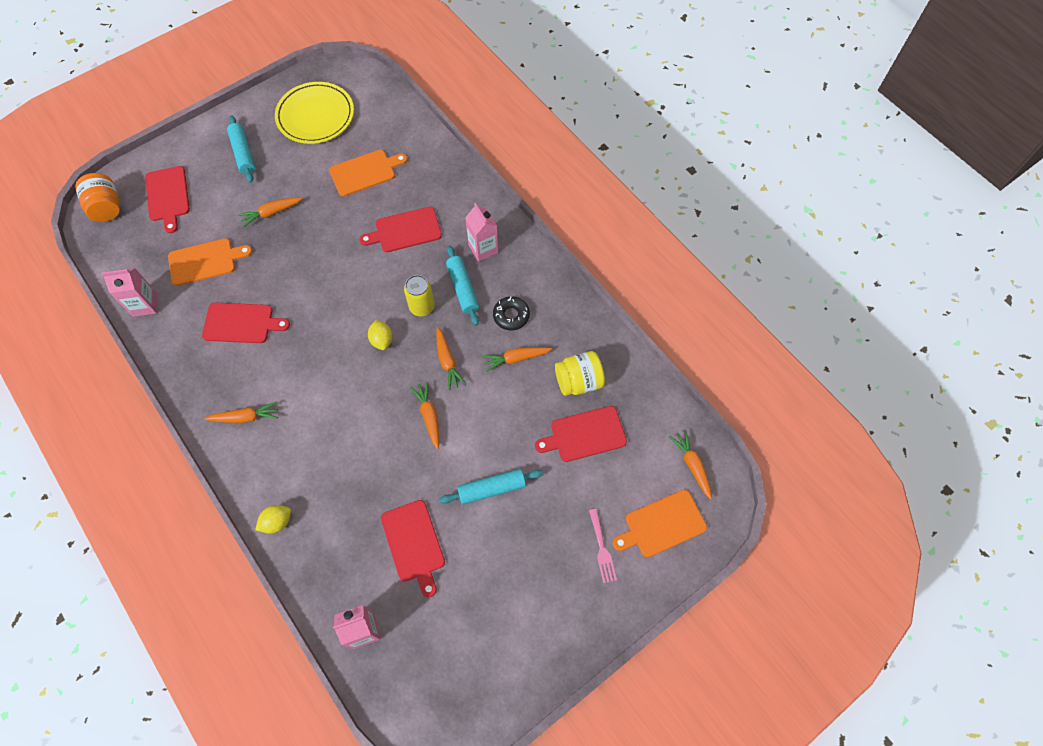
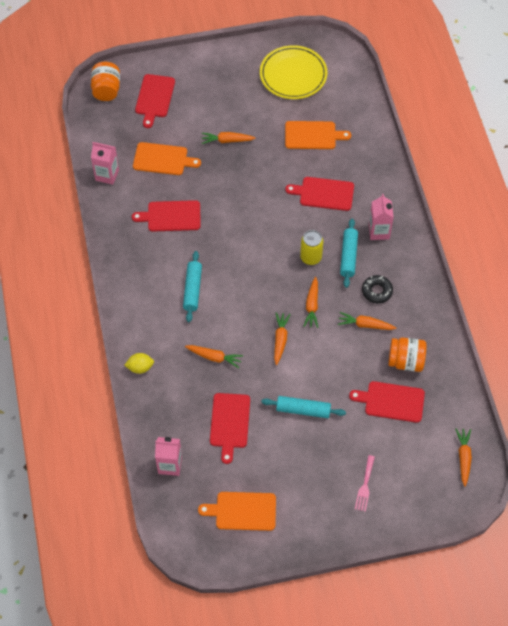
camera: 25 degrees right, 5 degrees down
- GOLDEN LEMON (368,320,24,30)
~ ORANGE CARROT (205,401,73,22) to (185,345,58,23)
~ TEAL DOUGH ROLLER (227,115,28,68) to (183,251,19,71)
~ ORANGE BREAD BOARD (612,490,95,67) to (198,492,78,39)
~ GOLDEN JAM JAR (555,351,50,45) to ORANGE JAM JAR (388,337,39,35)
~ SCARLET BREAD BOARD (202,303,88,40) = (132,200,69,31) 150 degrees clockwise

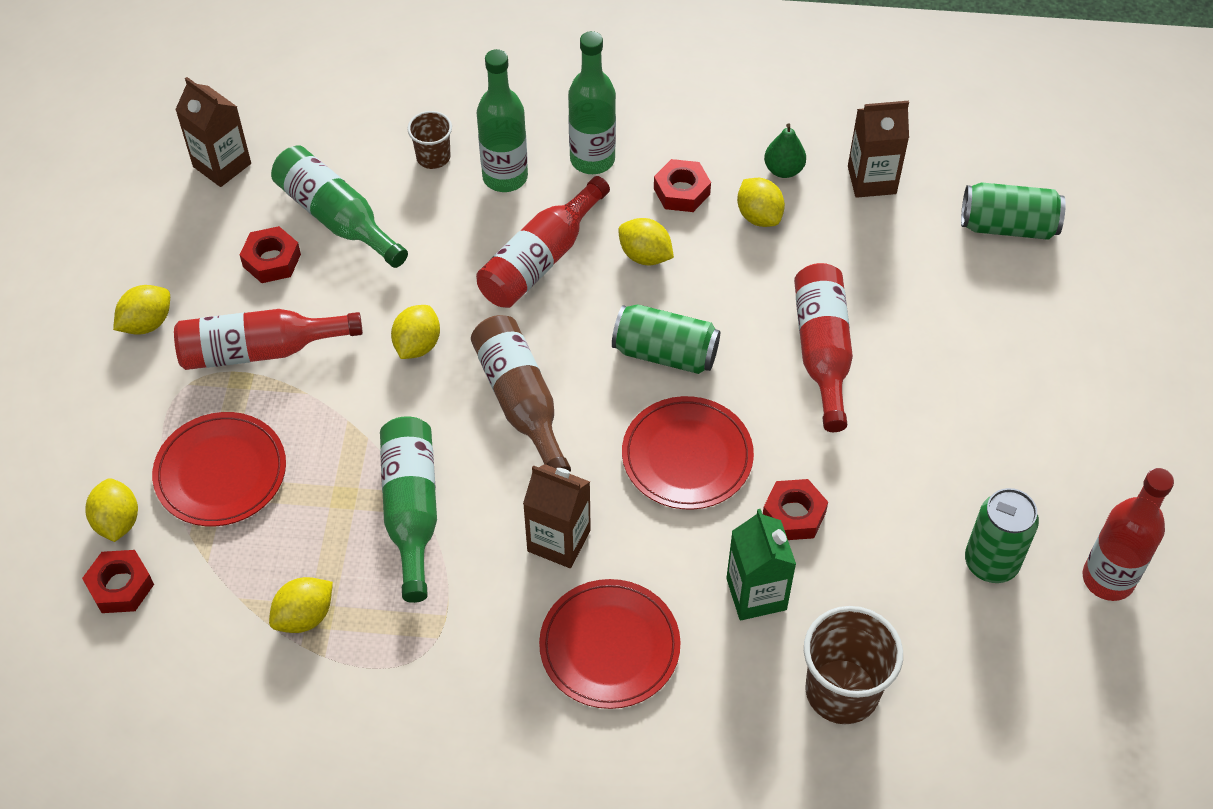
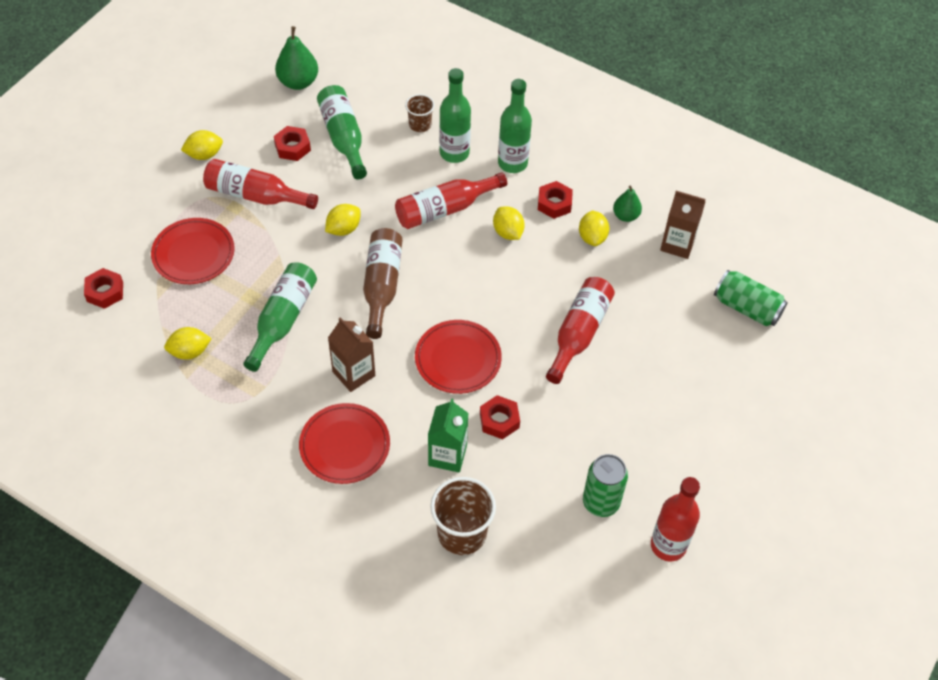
camera: 25 degrees right, 0 degrees up
- GOLDEN LEMON (85,478,53,64)
- EMERALD CAN (612,304,108,70)
~ RUSSET JUICE CARTON (175,77,76,110) to EMERALD TOY PEAR (275,26,43,64)

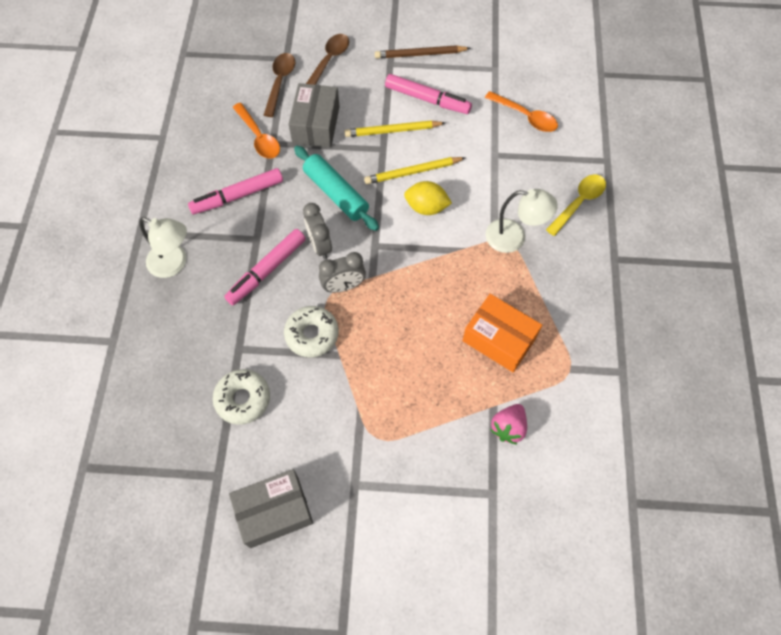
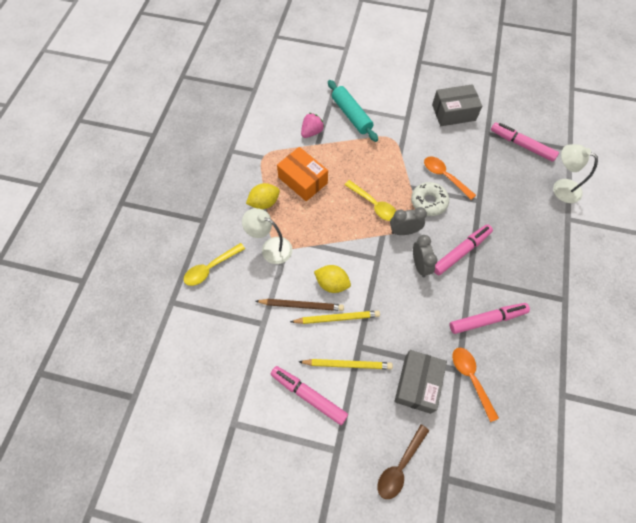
camera: 170 degrees left, 0 degrees up
- SNOW-WHITE GLAZED DONUT (213,369,57,56)
- RUSSET SPOON (264,53,31,64)
+ GOLDEN LEMON (246,183,34,26)
+ GOLDEN SPOON (345,180,51,41)
+ ROSY FELT PEN (491,122,68,40)
~ SNOW-WHITE DESK LAMP (139,217,48,61) to (553,144,45,59)
~ TEAL DOUGH ROLLER (294,146,85,85) to (328,80,50,62)
~ RUSSET PENCIL (375,45,96,14) to (256,299,88,12)
~ ORANGE SPOON (485,91,73,41) to (424,156,52,44)

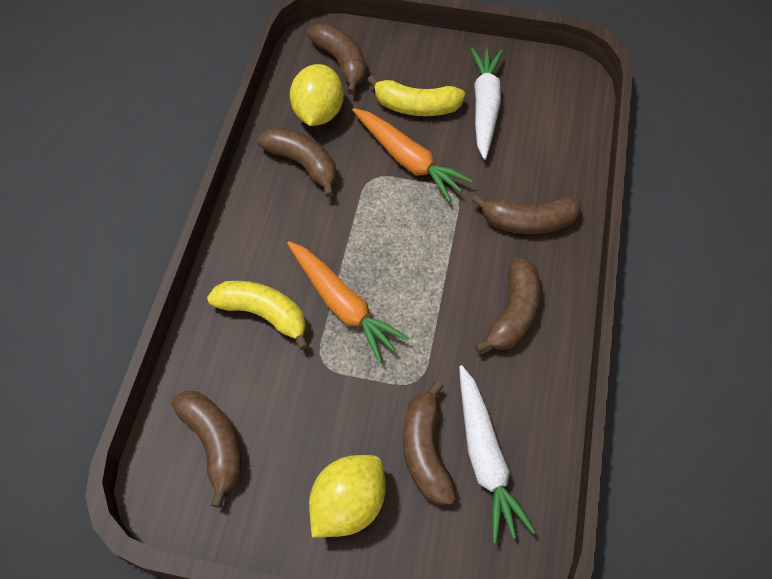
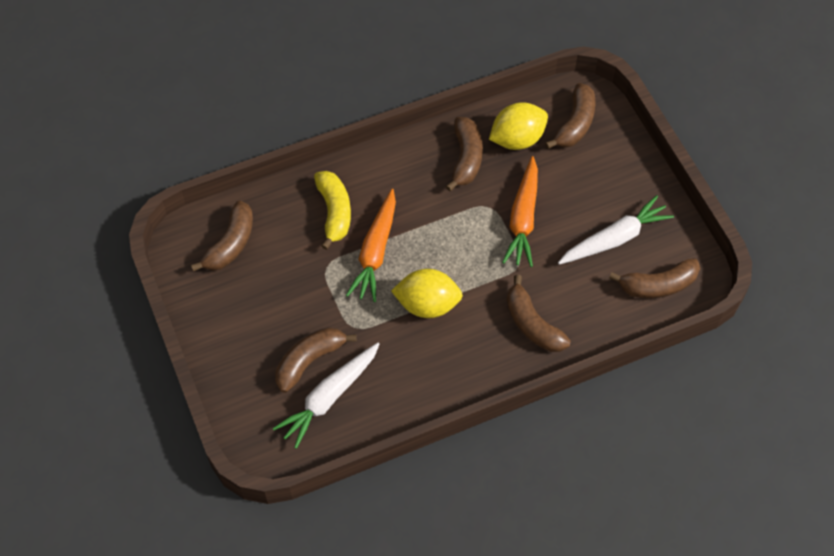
camera: 55 degrees right, 0 degrees up
- GOLDEN BANANA (367,75,98,41)
~ GOLDEN LEMON (309,455,77,82) to (391,269,72,49)
~ RUSSET BANANA (475,257,66,96) to (609,258,91,40)

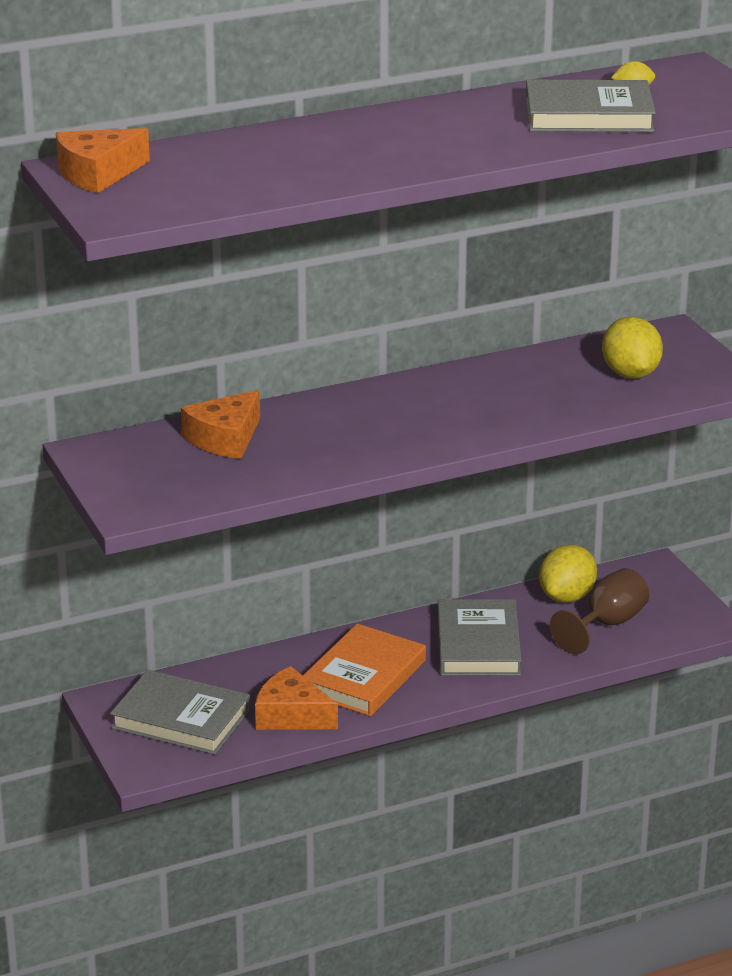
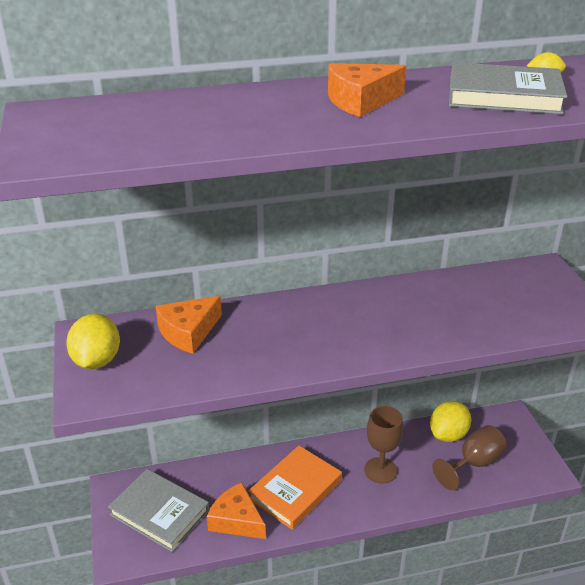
camera: 10 degrees right, 5 degrees up
~ ORANGE CHEESE (56,128,94,65) to (328,63,78,54)
~ GOLDEN LEMON (602,317,61,62) to (66,314,54,55)
~ GRAY HARDCOVER (437,599,84,77) to RUSSET WINE GLASS (364,406,39,78)

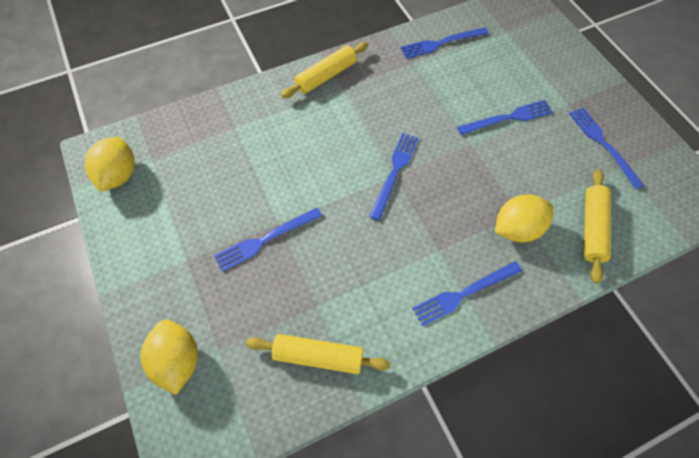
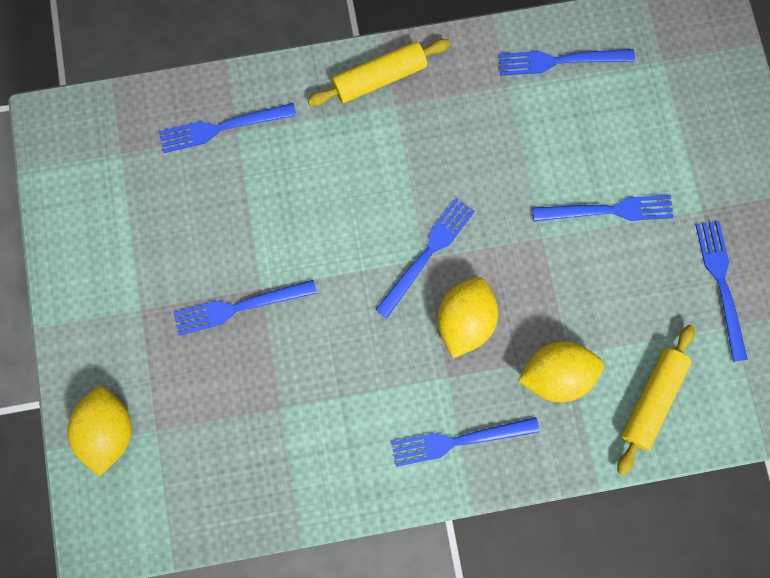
camera: 15 degrees right, 15 degrees up
- GOLDEN DOUGH ROLLER (246,334,145,40)
+ ROYAL BLUE DINNER FORK (159,103,138,50)
~ GOLDEN LEMON (85,137,50,55) to (437,277,61,81)

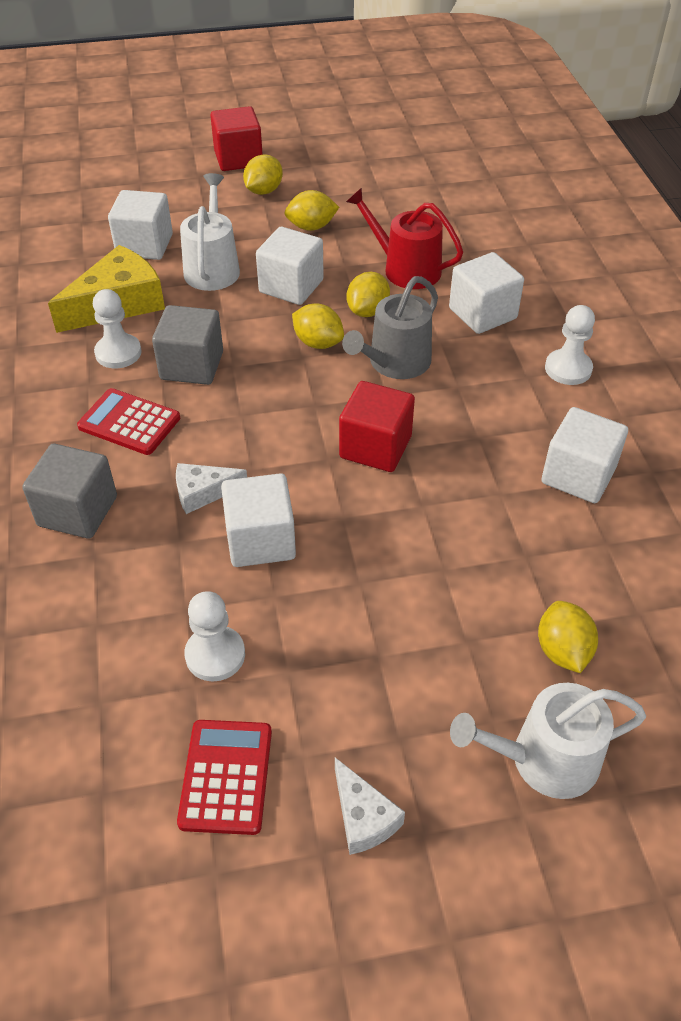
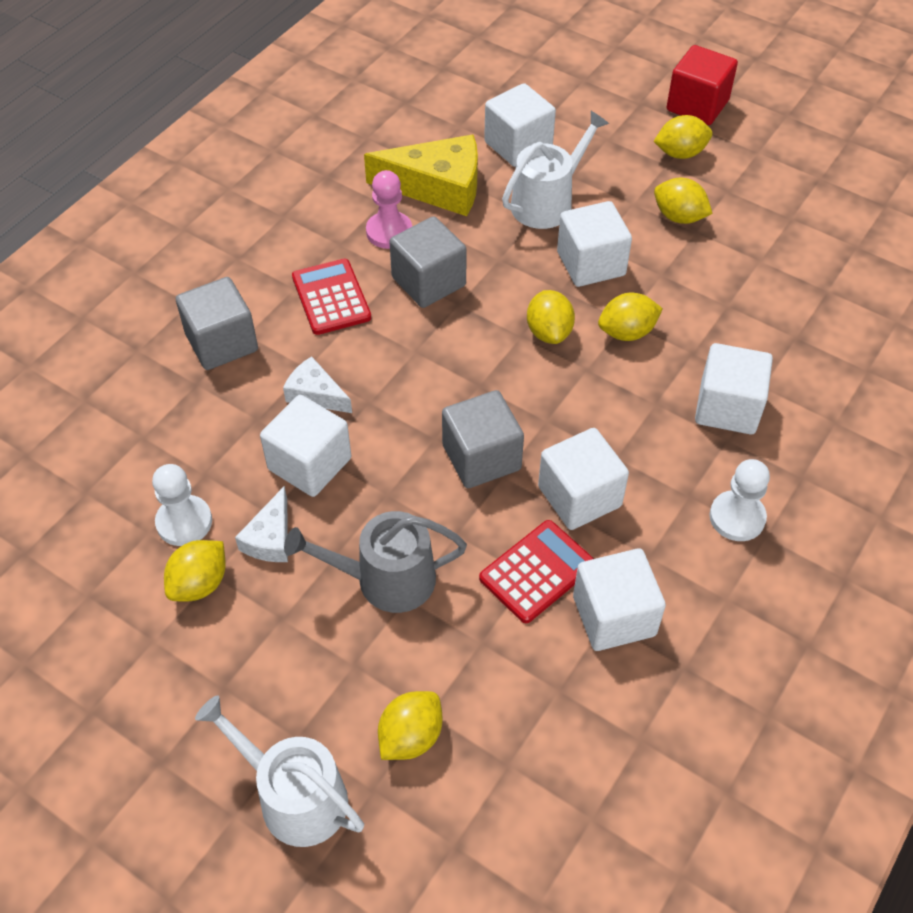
camera: 45 degrees right, 5 degrees up
- SCARLET WATERING POT (346,187,117,102)
+ GOLDEN LEMON (164,540,62,62)
+ SNOW-WHITE CUBE (538,428,91,102)
~ SCARLET ADDING MACHINE (177,720,95,115) to (479,520,115,103)
~ SNOW-WHITE CHEESE (335,758,70,97) to (235,486,53,76)
~ GRAY WATERING POT (342,276,96,103) to (284,511,183,102)
~ SNOW-WHITE PAWN (93,289,49,79) to ROSY PAWN (366,170,46,79)
~ SCARLET CUBE (339,381,76,91) to GRAY CUBE (442,390,82,98)

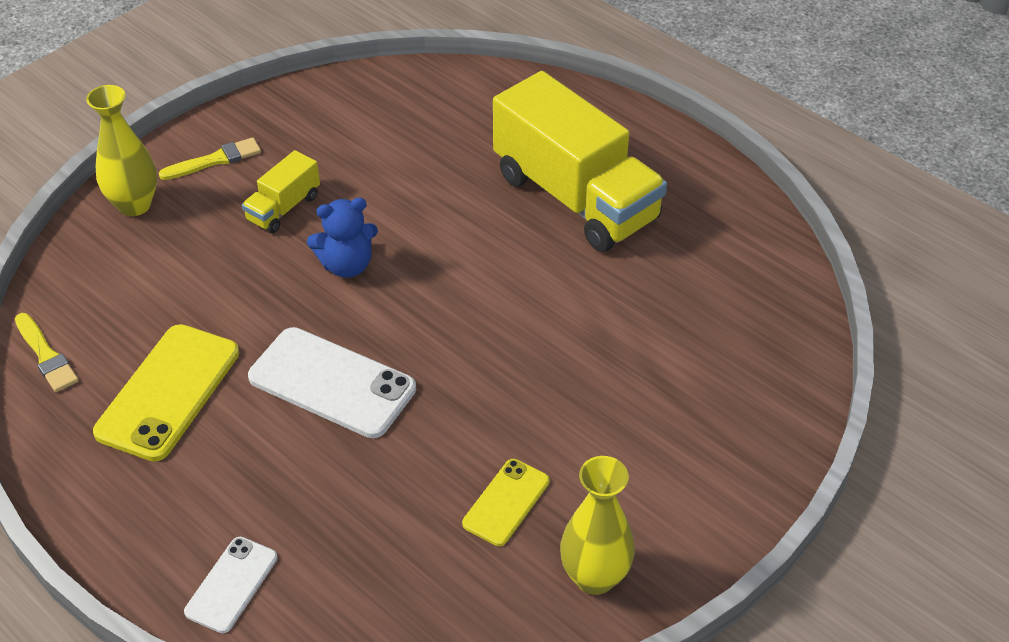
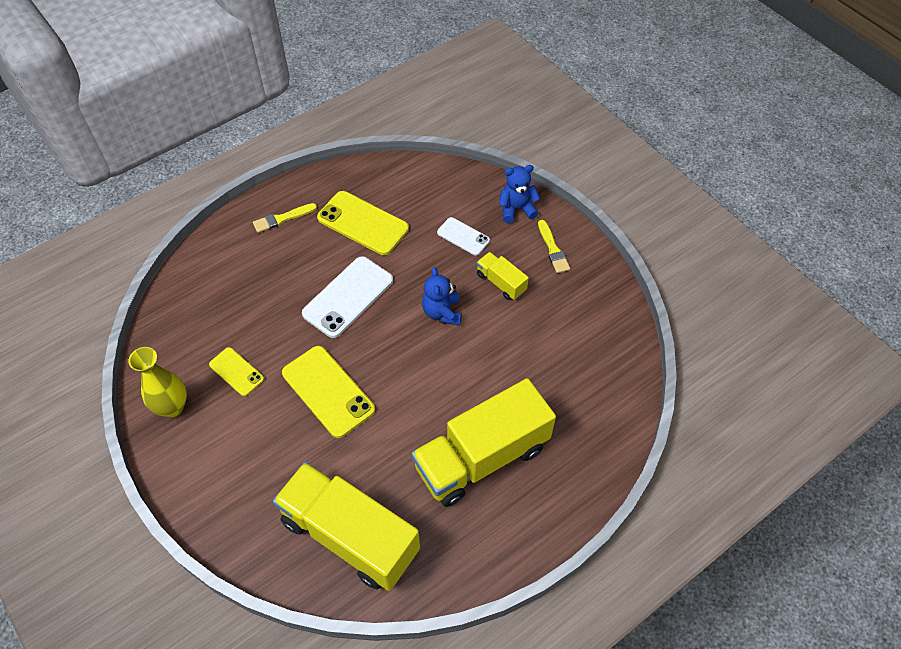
camera: 100 degrees right, 10 degrees up
+ GOLDEN LORRY (273,462,147,129)
+ GOLDEN PHONE (282,346,93,92)
~ GOLDEN PAINT BRUSH (15,313,64,79) to (253,203,64,30)
~ SNOW-WHITE PHONE (184,537,94,96) to (437,217,53,39)
~ GOLDEN FLOWER VASE (86,85,71,131) to ROYAL BLUE TEDDY BEAR (499,165,41,58)

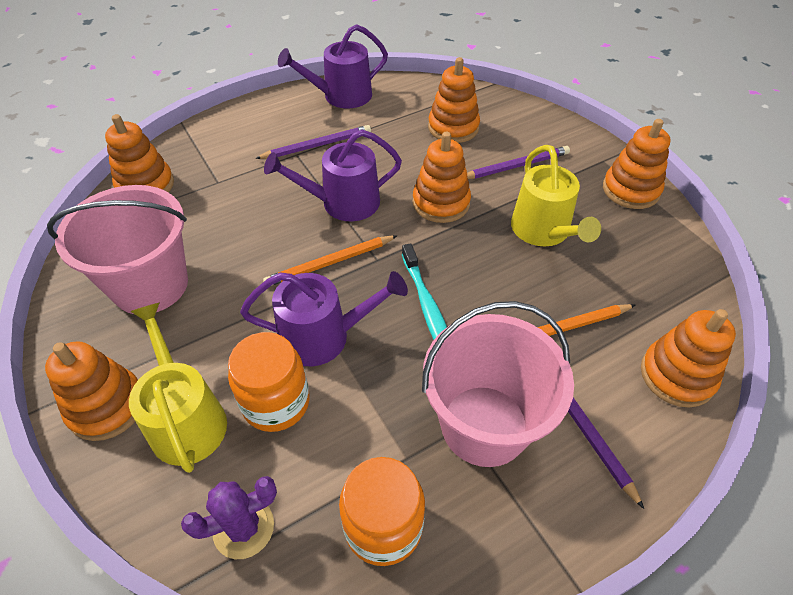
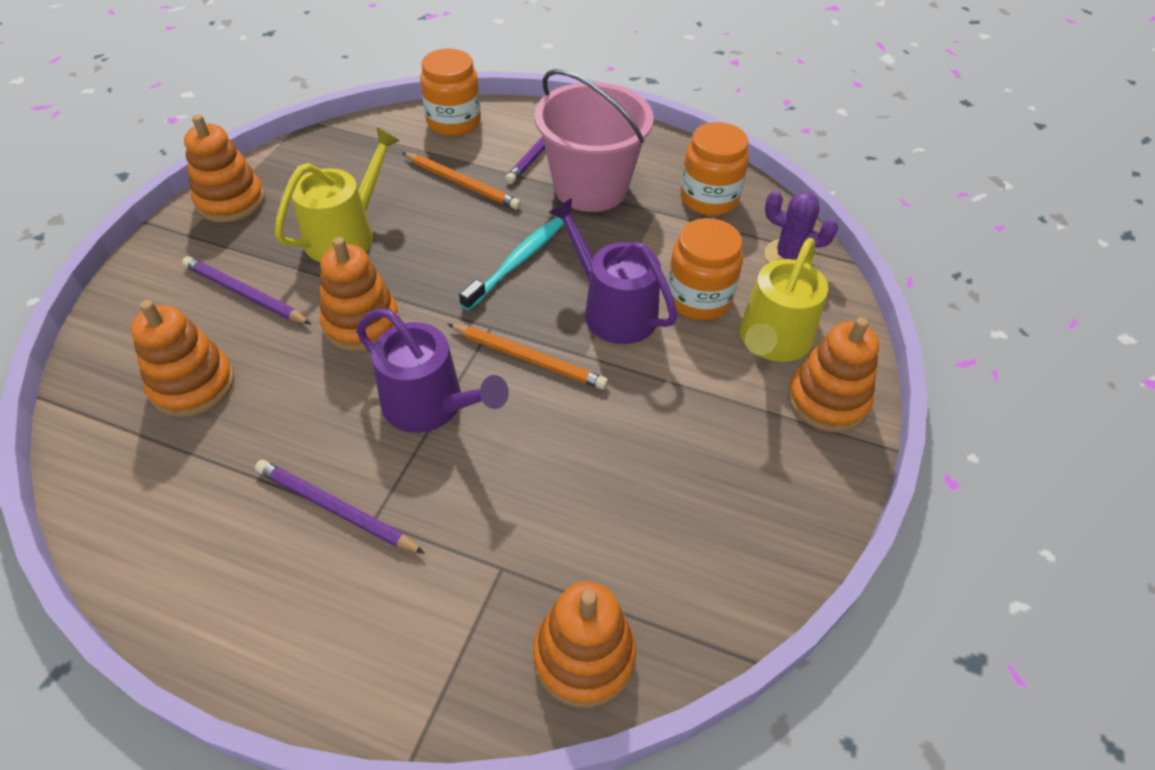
camera: 130 degrees left, 0 degrees up
- ROSY SAND BUCKET (47,185,141,129)
- PURPLE WATERING POT (278,24,110,85)
~ ORANGE STACKING TOY (641,309,95,98) to ORANGE JAM JAR (420,49,61,87)

